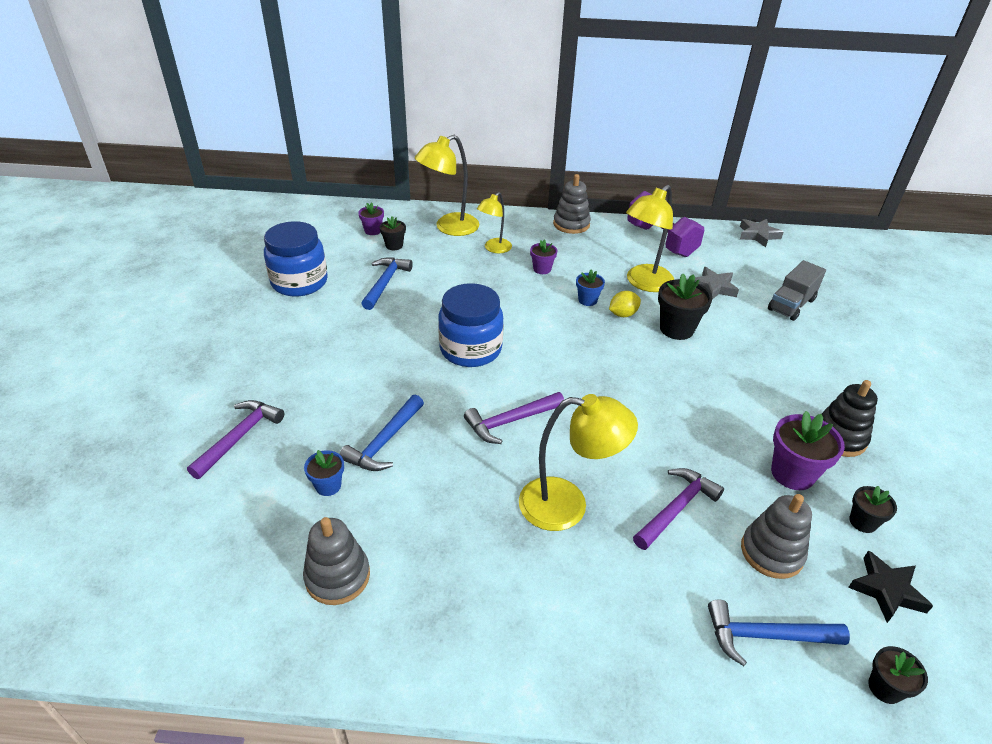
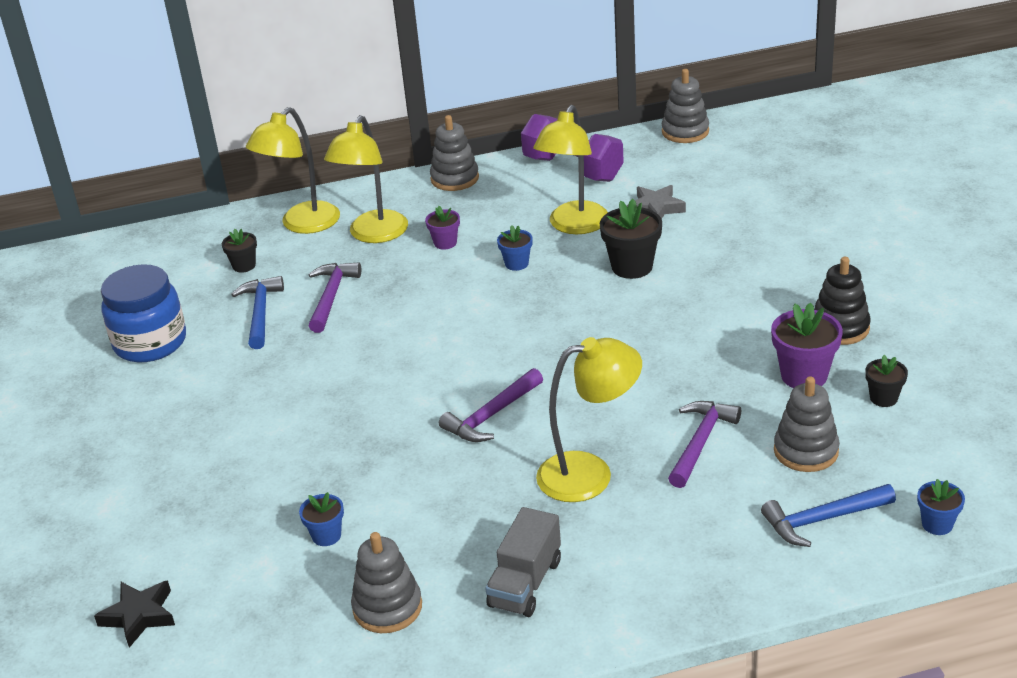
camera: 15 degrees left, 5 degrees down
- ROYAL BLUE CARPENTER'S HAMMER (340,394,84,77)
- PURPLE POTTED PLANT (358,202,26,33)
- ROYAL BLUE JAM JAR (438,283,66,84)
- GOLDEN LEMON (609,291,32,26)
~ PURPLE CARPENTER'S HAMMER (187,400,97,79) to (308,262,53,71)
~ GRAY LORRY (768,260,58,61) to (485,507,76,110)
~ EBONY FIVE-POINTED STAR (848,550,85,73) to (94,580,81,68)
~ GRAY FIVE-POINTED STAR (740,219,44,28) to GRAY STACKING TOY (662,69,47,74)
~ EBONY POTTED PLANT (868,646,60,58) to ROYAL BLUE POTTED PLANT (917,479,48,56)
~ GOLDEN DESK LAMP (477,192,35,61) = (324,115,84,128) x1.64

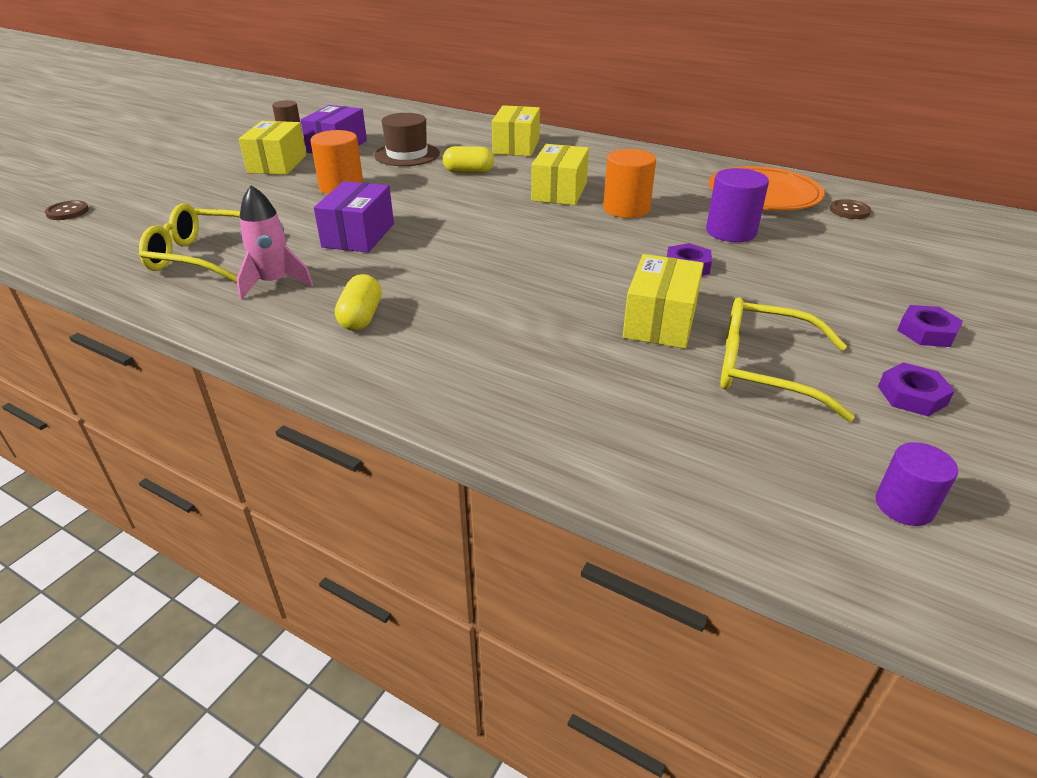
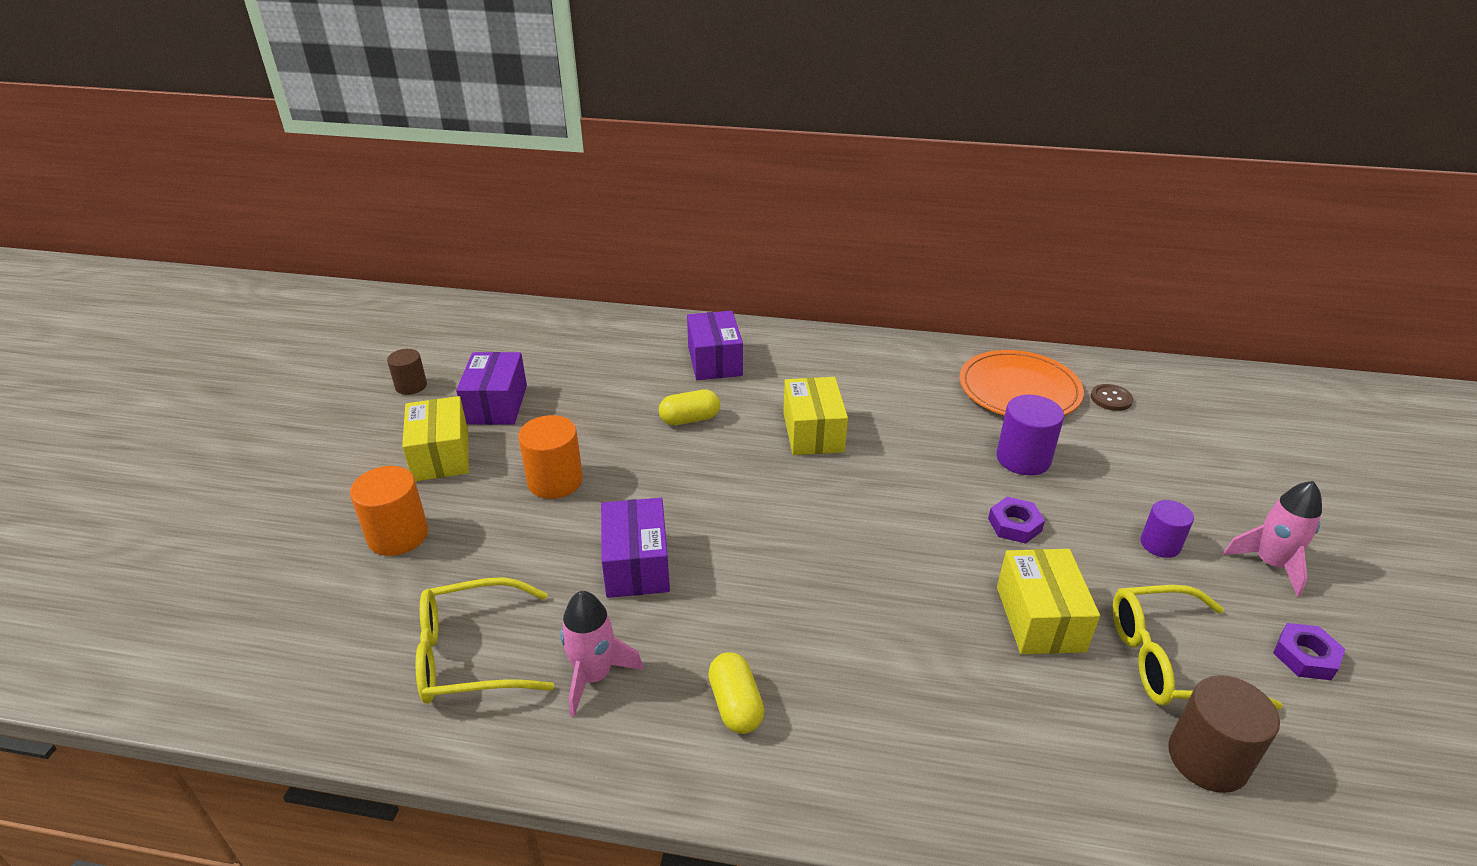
camera: 20 degrees left, 0 degrees up
- RUSSET SEWING BUTTON (44,200,45,20)
- RUSSET TOP HAT (374,113,66,53)
+ RUSSET SOLID CYLINDER (1168,675,112,118)
~ ORANGE SOLID CYLINDER (603,149,53,69) to (350,466,78,90)
~ PURPLE SOLID CYLINDER (876,442,82,84) to (1141,500,53,58)
~ PURPLE HEX NUT (897,305,66,42) to ROSY ROCKET (1223,481,99,116)
~ GOLDEN PACKAGE (492,105,48,51) to PURPLE PACKAGE (687,311,56,69)

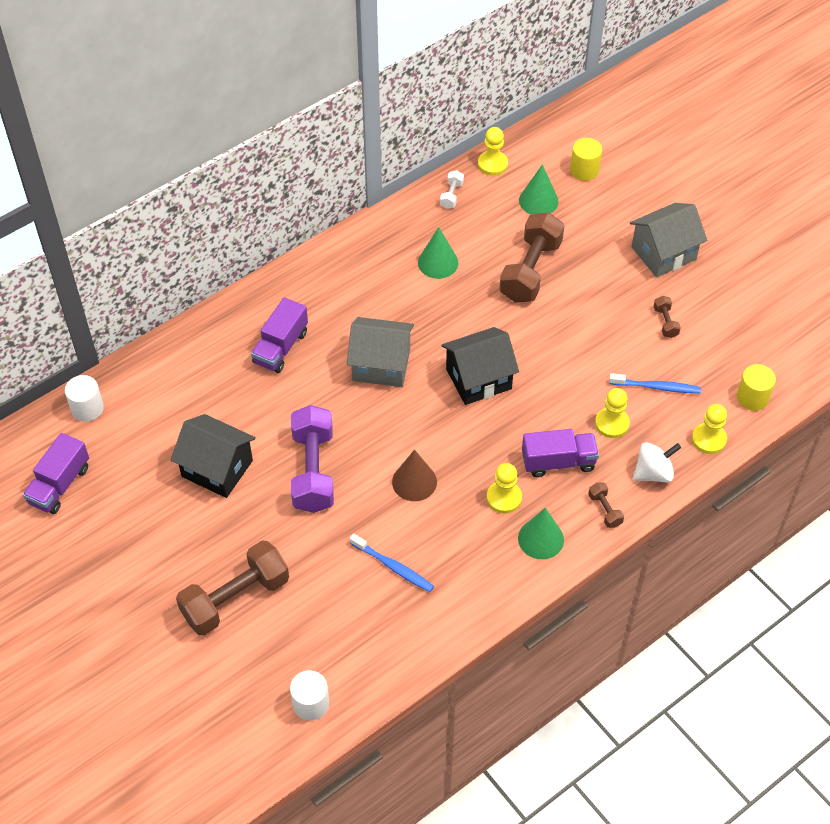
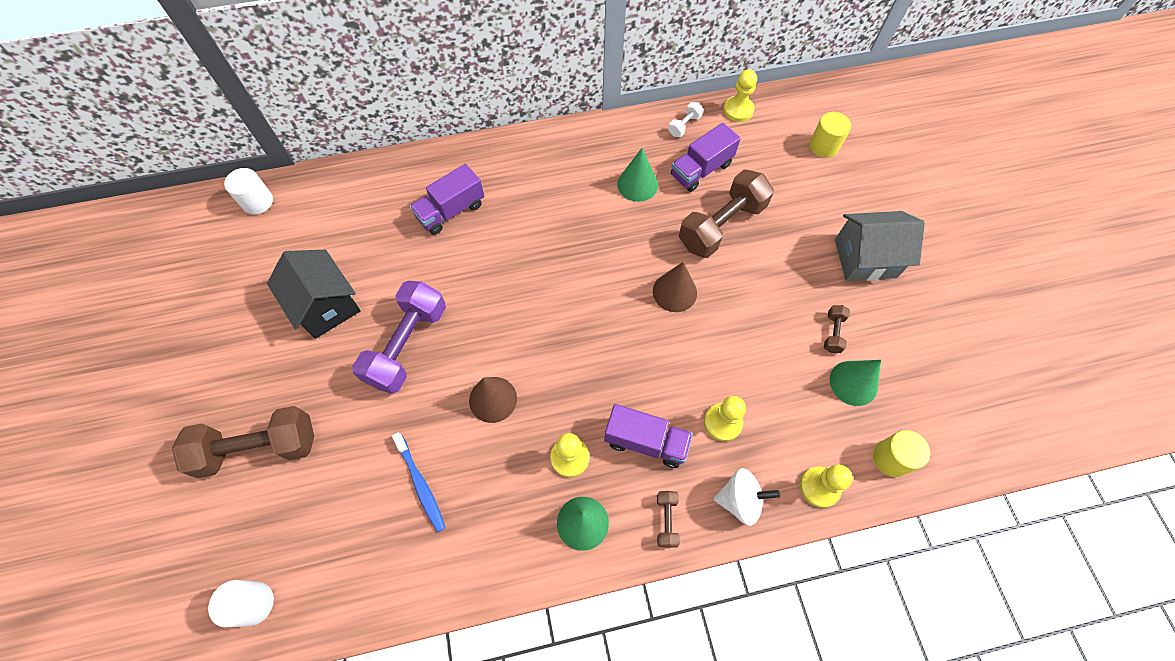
camera: 25 degrees right, 10 degrees up
- GRAY HOUSE (347,317,67,70)
- EBONY HOUSE (441,327,78,78)
- ROYAL BLUE TOOTH BRUSH (609,373,92,20)
+ RUSSET CONE (653,262,44,50)
~ PURPLE LORRY (23,433,66,81) to (671,123,70,69)
~ EMERALD CONE (519,164,39,51) to (830,360,51,46)

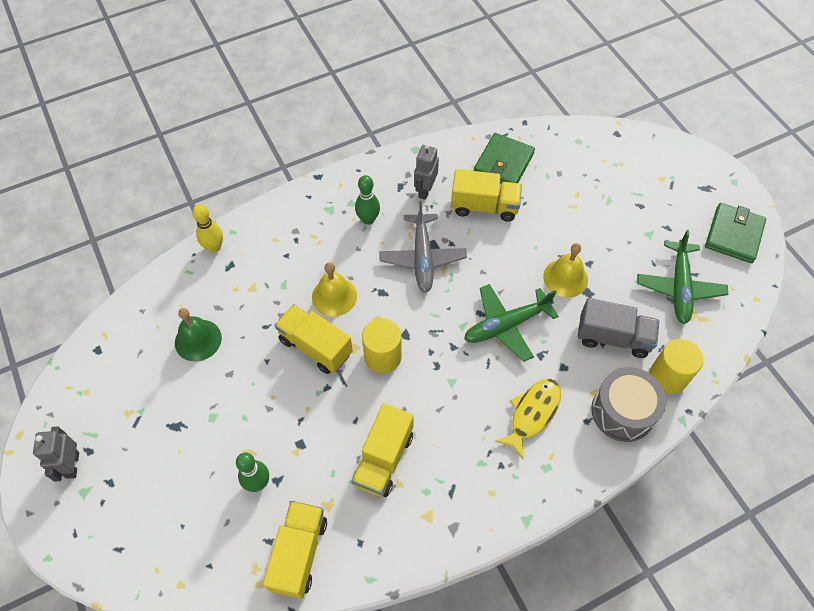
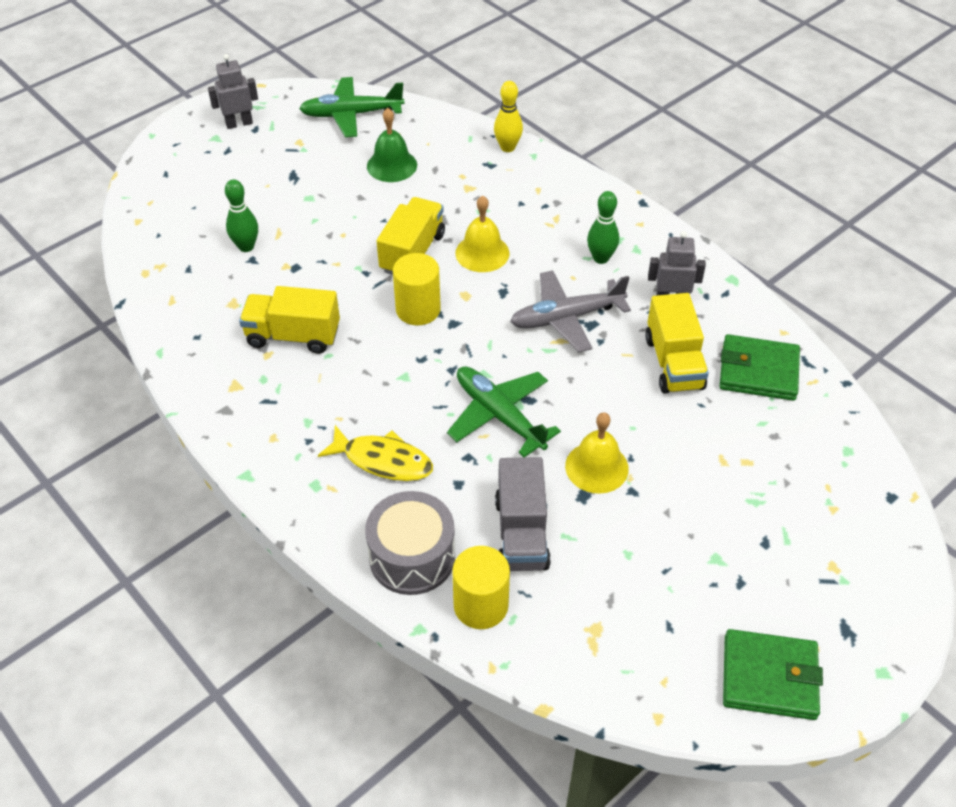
camera: 75 degrees right, 10 degrees down
- GOLDEN LORRY (263,501,64,98)
~ EMERALD AEROPLANE (637,230,91,94) to (299,77,105,60)

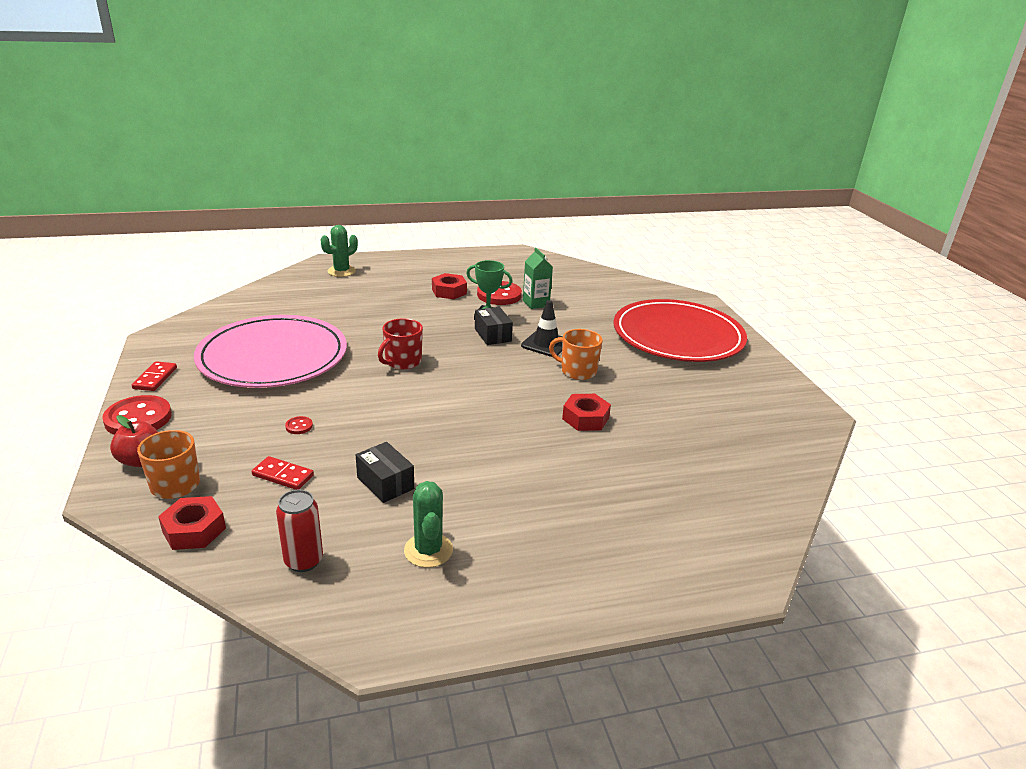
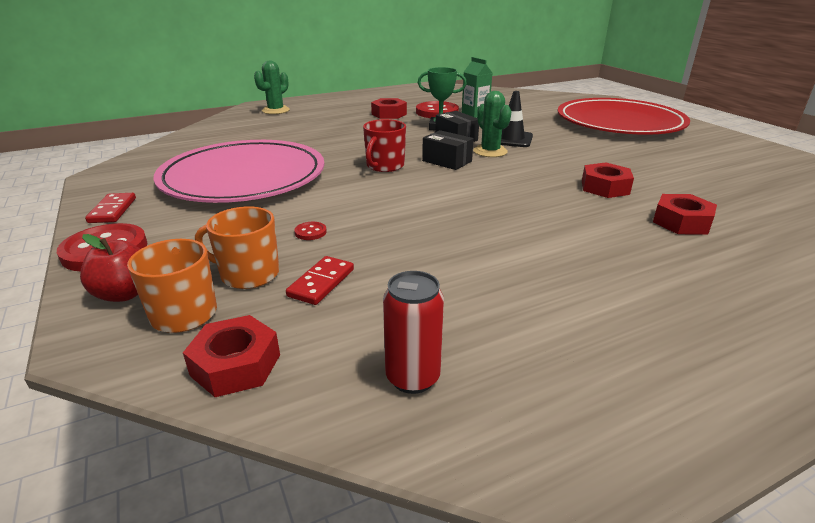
camera: 10 degrees left, 0 degrees up
+ SCARLET HEX NUT (653,194,64,41)
~ EBONY PACKAGE (356,442,58,61) to (422,130,52,40)
~ EMERALD CACTUS (404,481,49,87) to (473,91,38,66)
~ ORANGE TEA MUG (549,329,54,51) to (195,206,84,83)
~ SCARLET DOMINO (252,456,62,34) = (286,256,68,49) 75 degrees counterclockwise

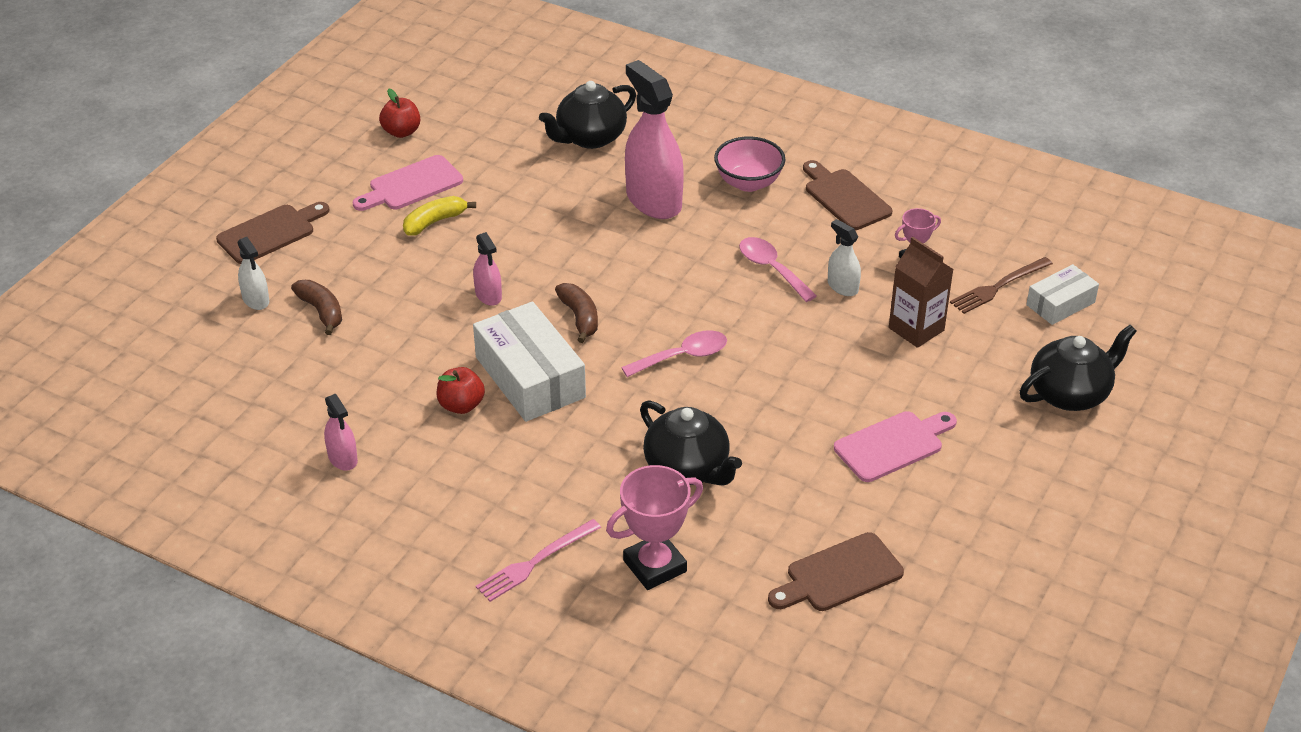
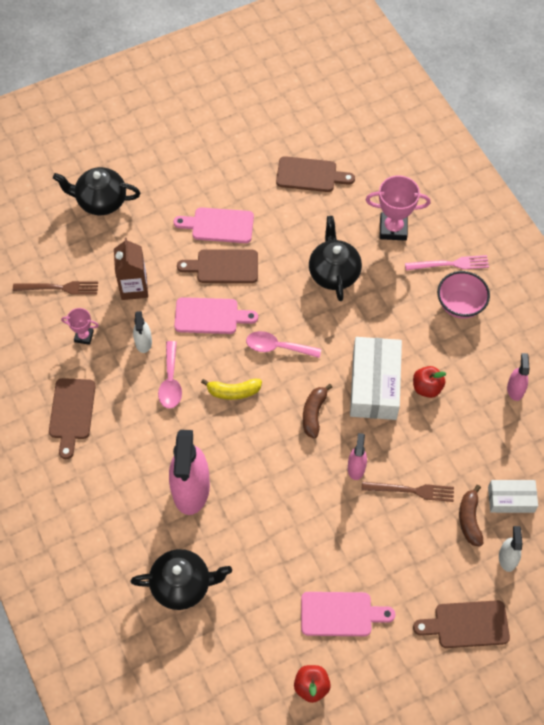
camera: 145 degrees left, 20 degrees up
+ ROSY BREAD BOARD (174,297,84,37)
+ RUSSET BREAD BOARD (177,249,81,34)
+ RUSSET DINNER FORK (362,481,92,21)
~ GOLDEN BANANA (403,196,73,40) to (201,379,61,21)
~ ROSY DEEP DISH (714,136,71,56) to (437,271,53,47)
~ SNOW-WHITE PACKAGE (1026,264,73,61) to (488,480,50,33)

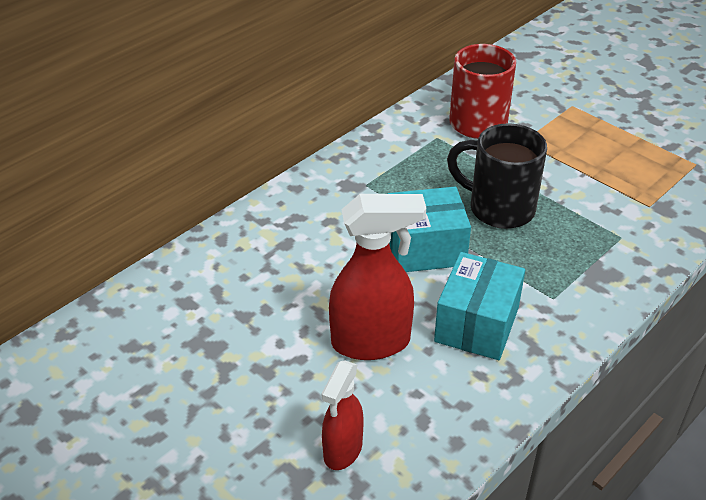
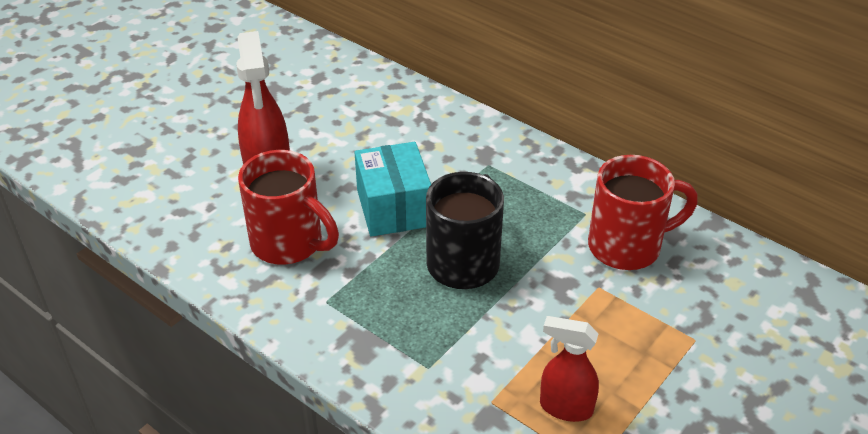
camera: 85 degrees right, 0 degrees up
~ SCARLET SPRAY CLEANER (322,361,42,109) to (540,316,59,106)
~ TEAL PACKAGE (434,252,91,108) to SCARLET TEA MUG (238,150,101,115)

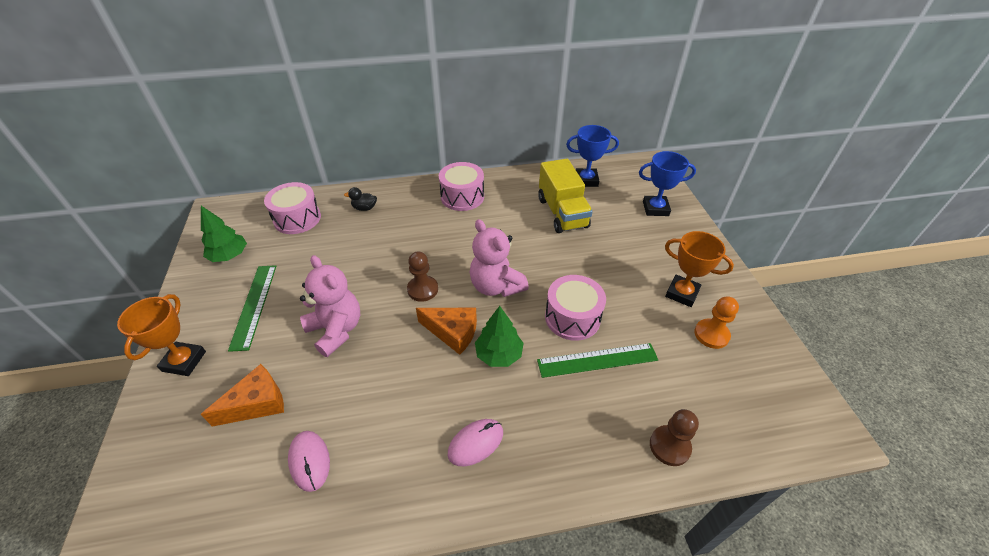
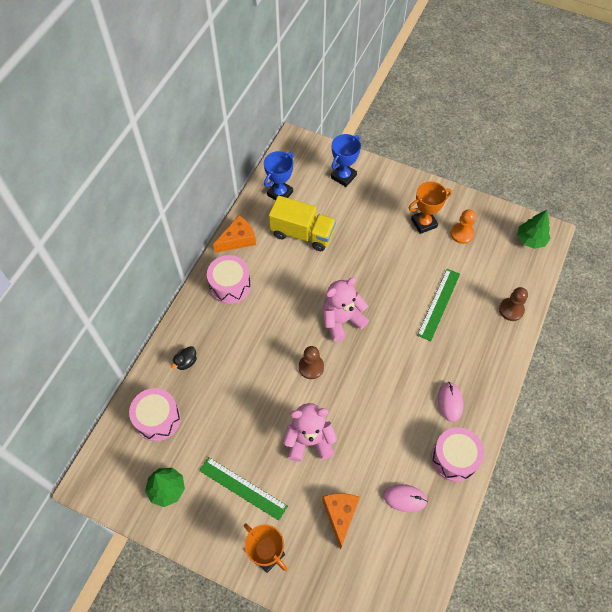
camera: 55 degrees left, 15 degrees up
~ ORANGE CHEESE (416,308,61,47) to (213,215,43,38)
~ EMERALD FIR TREE (475,306,49,61) to (517,210,34,39)
~ ROSY TOY DRUM (545,275,61,66) to (431,427,53,55)
~ ROSY TEDDY BEAR (470,219,59,78) = (323,277,46,65) 150 degrees clockwise

